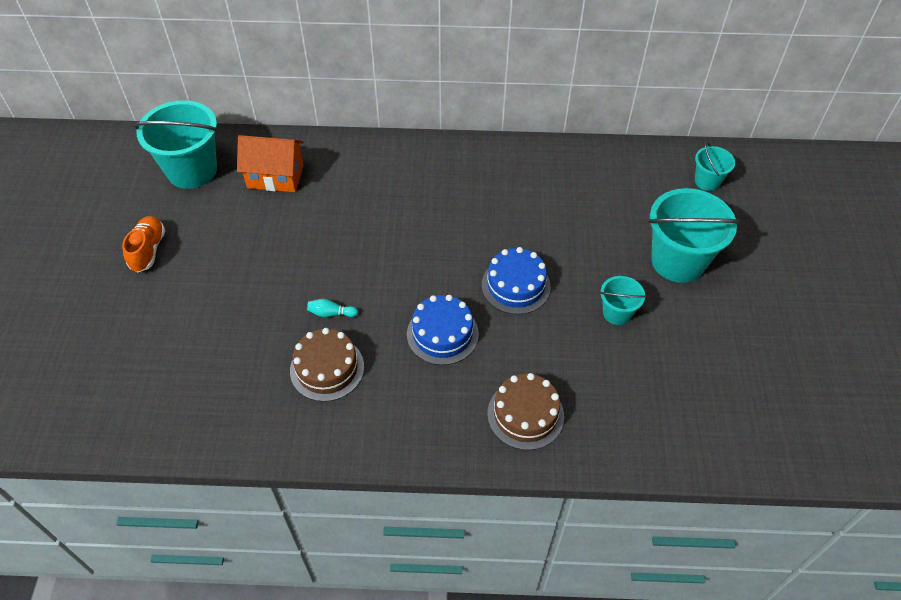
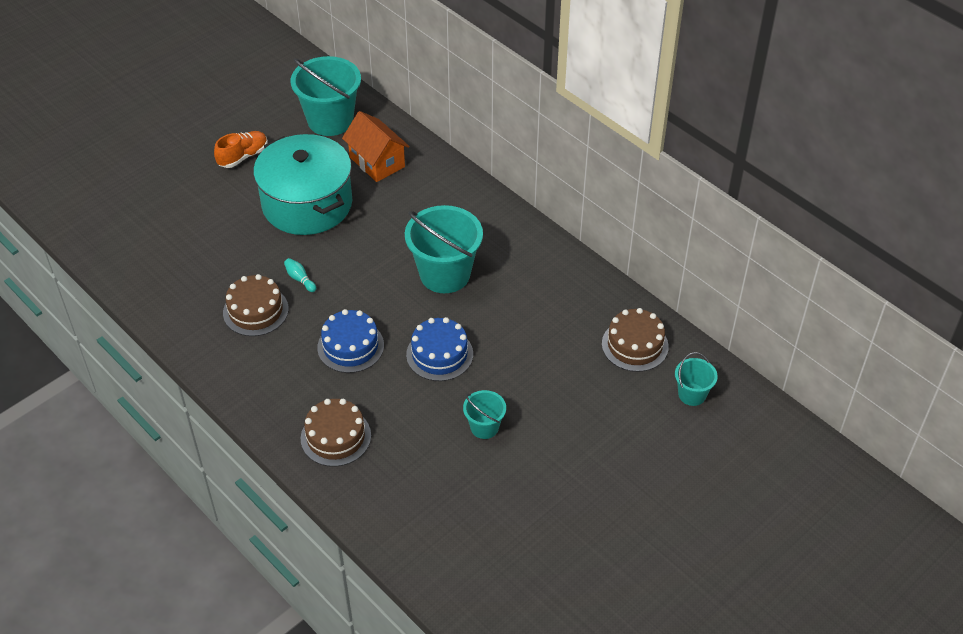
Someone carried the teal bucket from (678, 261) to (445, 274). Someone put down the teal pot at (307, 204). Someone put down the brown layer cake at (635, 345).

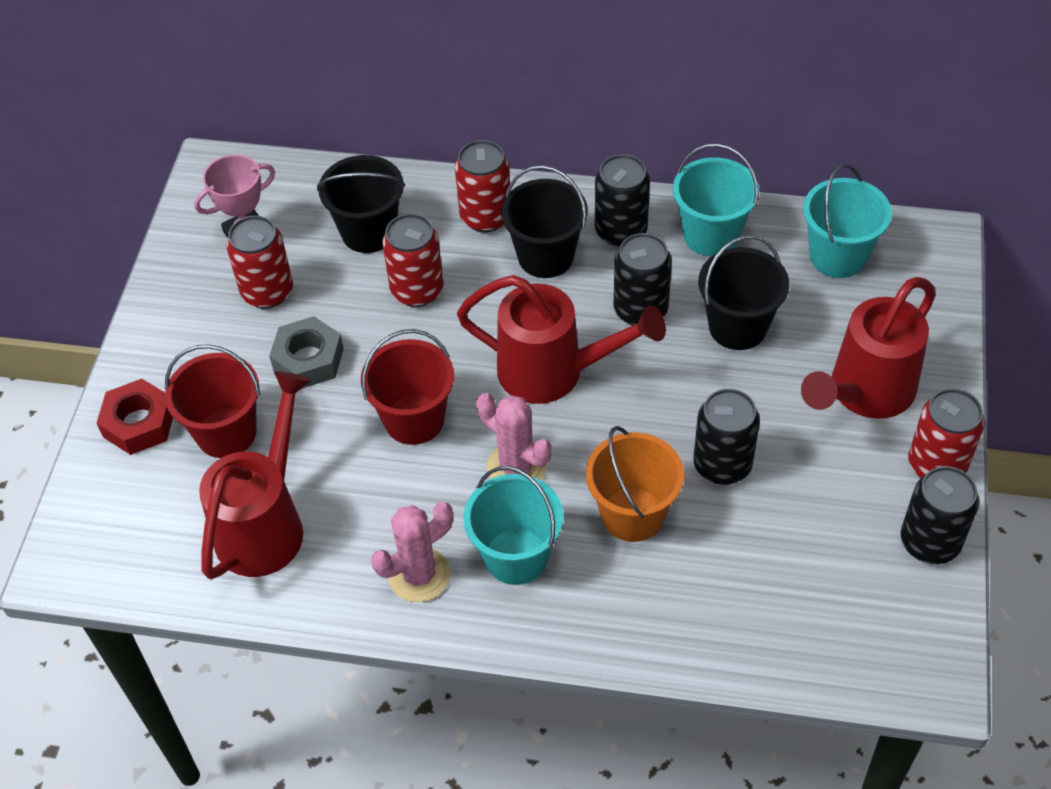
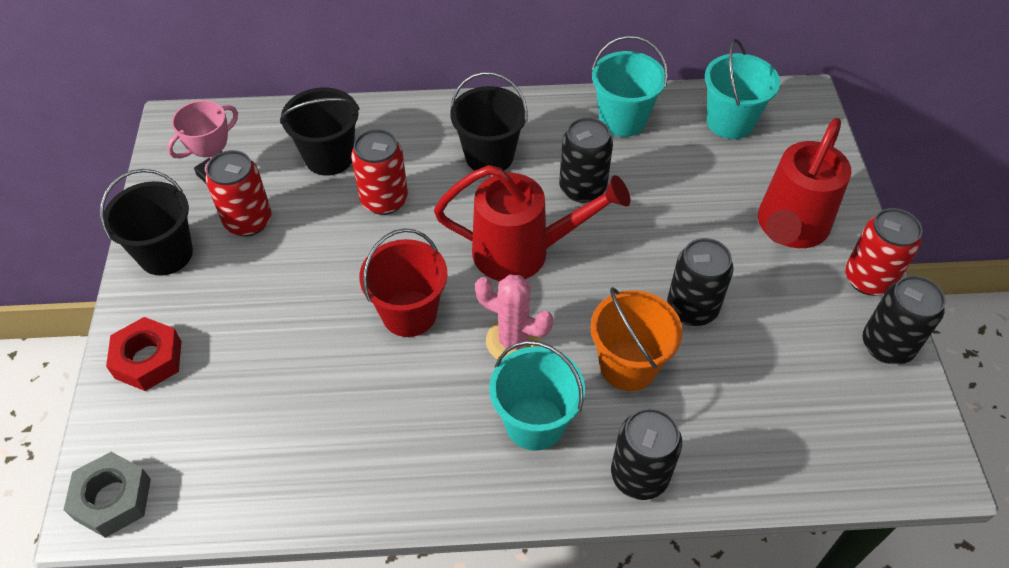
Someone took away the crimson can at (485, 217). Someone carried the black can from (621, 231) to (639, 476). Someone carried the black bucket from (737, 327) to (166, 254). Someone carried the ash-grey hexagon nut from (308, 359) to (113, 499). Someone took away the crimson bucket at (226, 433). Someone took away the crimson watering can at (266, 523). Someone took away the pink saguaro cactus at (419, 575).

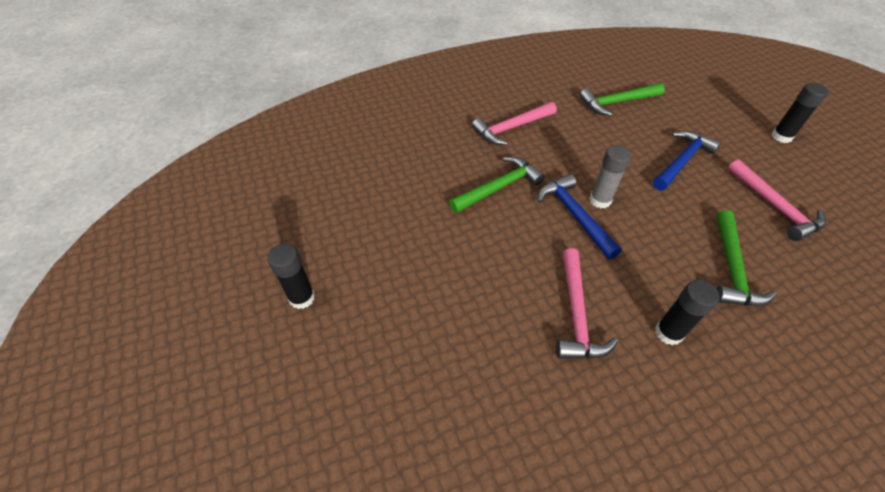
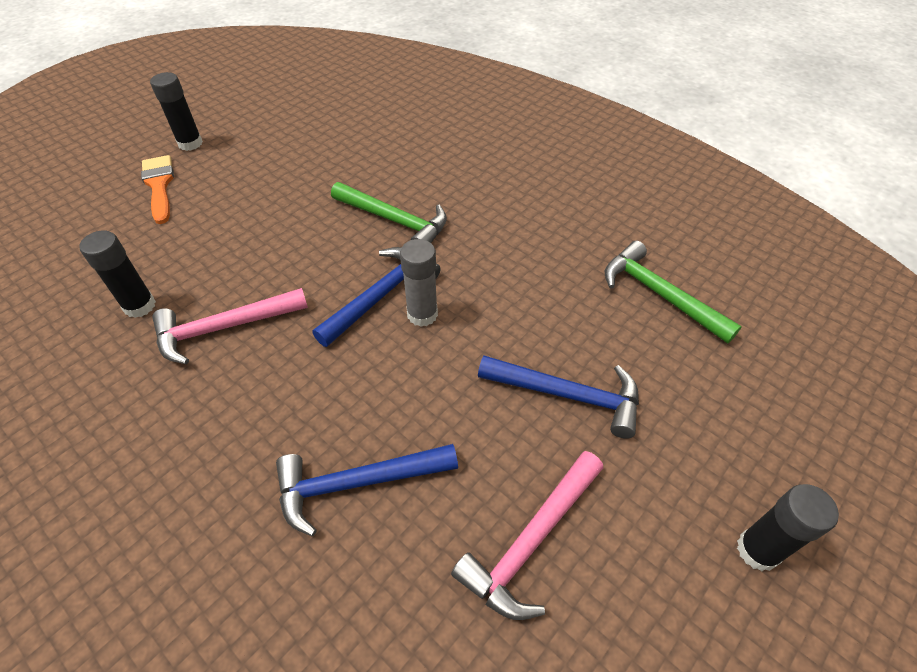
Someone took away the pink claw hammer at (511, 128). Someone repainted the green claw hammer at (731, 268), which became the cobalt claw hammer at (357, 483). Someone carried the black glue from (668, 333) to (139, 306). Someone put down the bright orange paint brush at (159, 185).

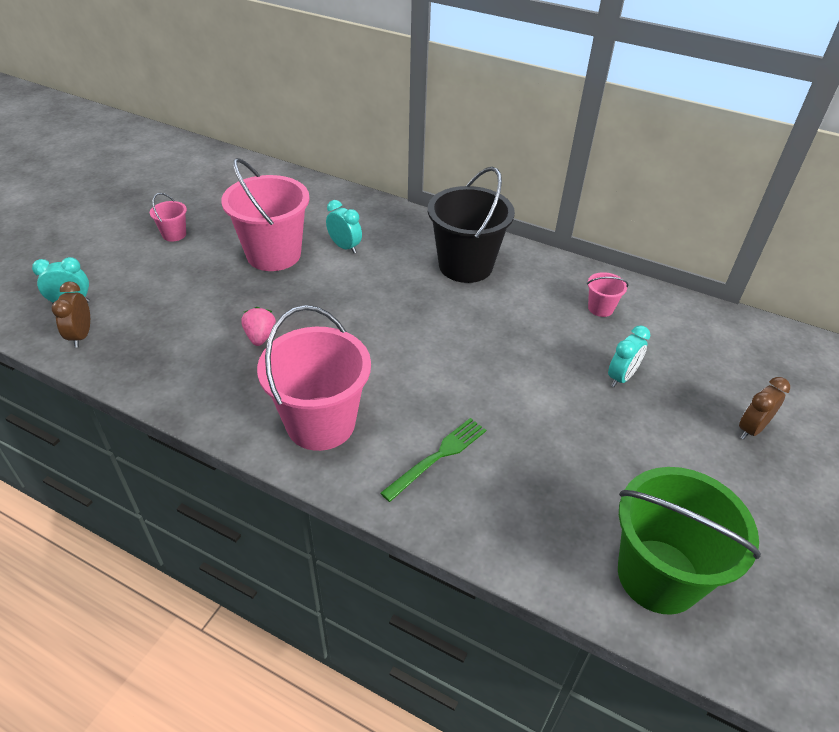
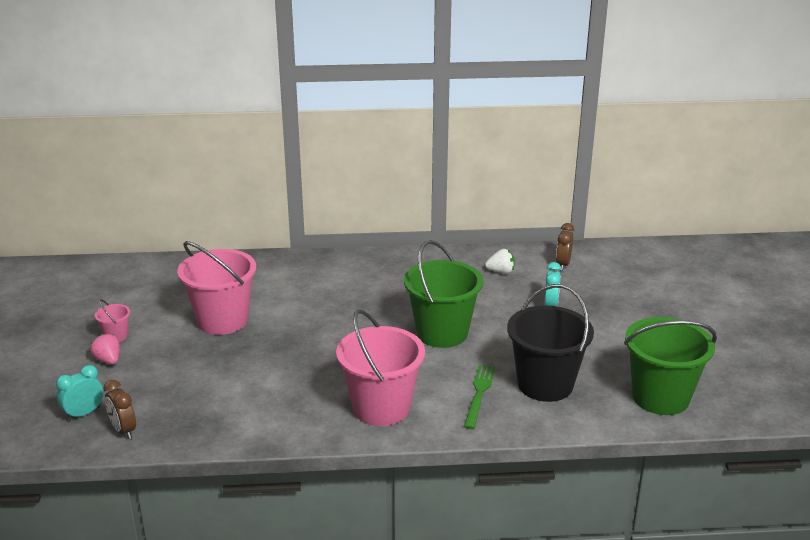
Someone carried the black bucket from (465, 266) to (545, 384). Someone took away the teal alarm clock at (345, 247). Someone swapped the pink bucket at (600, 308) for the pure white toy strawberry at (501, 272). Someone carried the pink toy strawberry from (260, 337) to (108, 360). Someone carried the brown alarm clock from (751, 429) to (563, 264). Someone put down the green bucket at (442, 333).

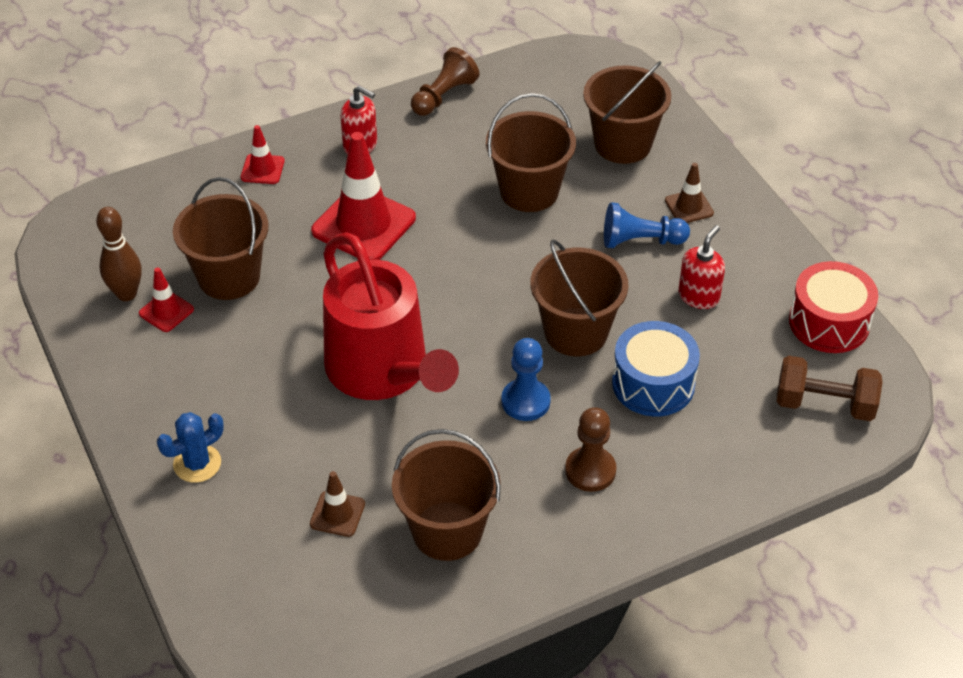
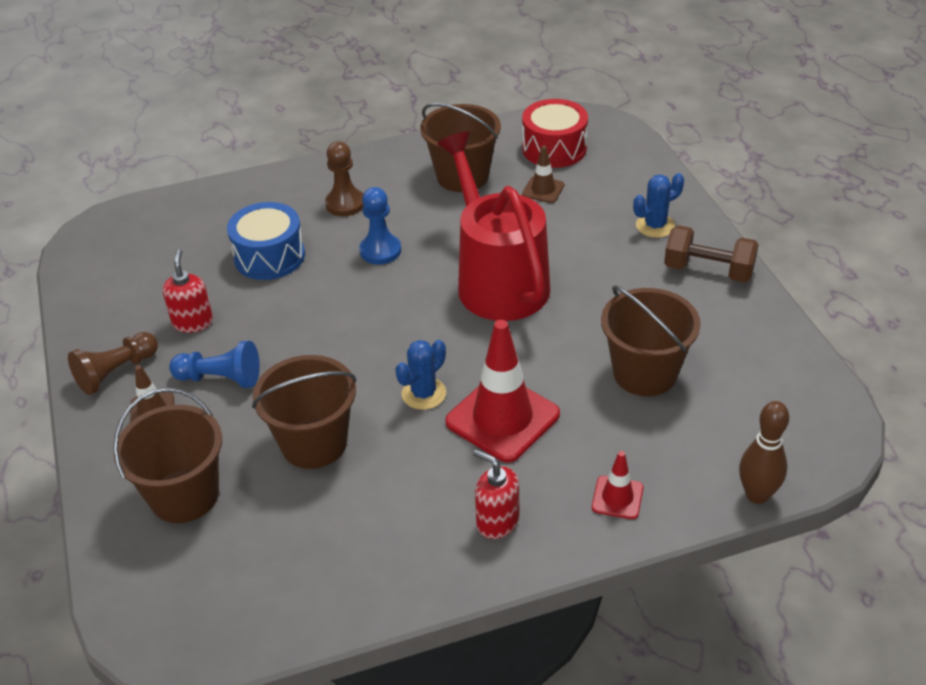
Someone carried the brown pawn from (443, 96) to (116, 372). Someone carried the brown skittle from (126, 294) to (757, 495). Someone rotated the crimson pump bottle at (699, 296) by 135 degrees clockwise. Someone took away the brown bucket at (576, 332). Someone carried the crimson snare drum from (829, 322) to (554, 148). Someone took away the crimson safety cone at (166, 311). Someone carried the brown free weight from (824, 404) to (708, 271). Someone put down the cobalt saguaro cactus at (424, 393).

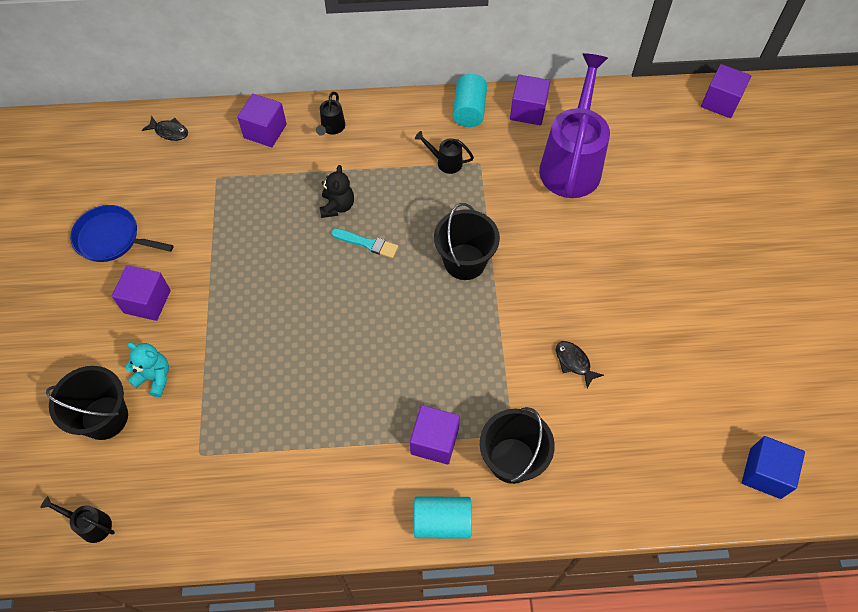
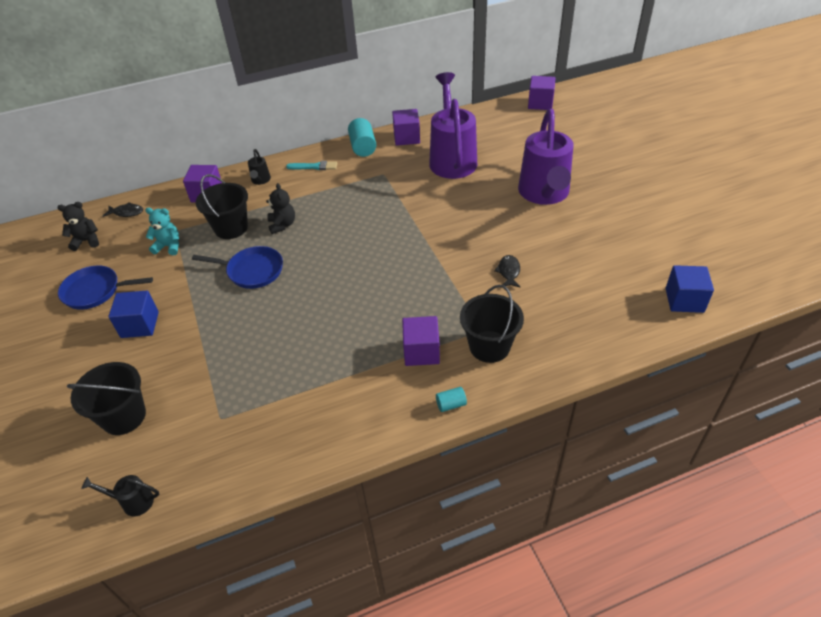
Someone took away the black watering can at (445, 162). Someone carried the black bucket from (464, 262) to (231, 228). Someone carried the teal paint brush from (367, 243) to (314, 167). Someone repainted the royal purple block at (147, 301), which became the cobalt block at (140, 325). Someone rotated the black toy fish at (574, 362) by 60 degrees clockwise. Someone carried the teal teddy from (154, 377) to (169, 246). Someone scaled the teal cylinder at (442, 521) by 0.54. Someone put down the royal purple watering can at (544, 194). Someone put down the black teddy at (86, 241). Someone put down the cobalt pan at (252, 271).

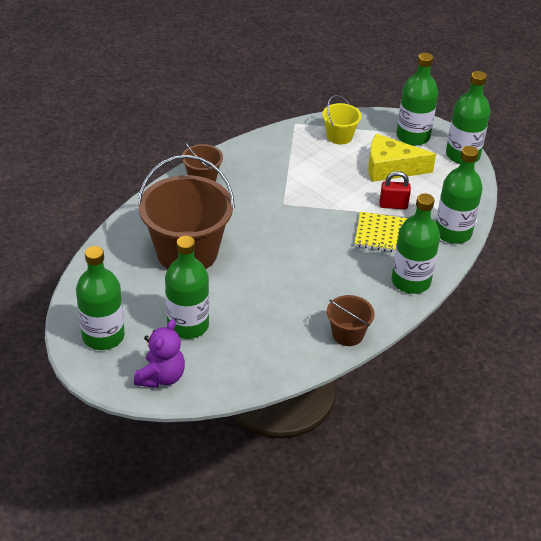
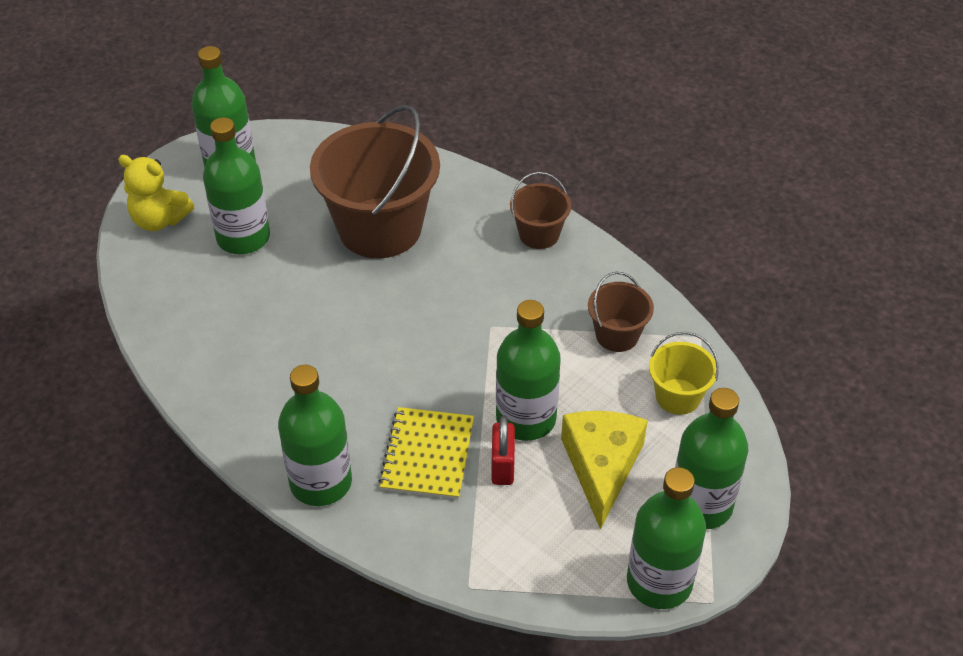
Someone carried the green drink bottle from (453, 232) to (526, 419). Someone carried the brown bucket from (347, 334) to (617, 335). Someone repainted the royal purple teddy at (161, 377), which became the golden teddy at (159, 220).

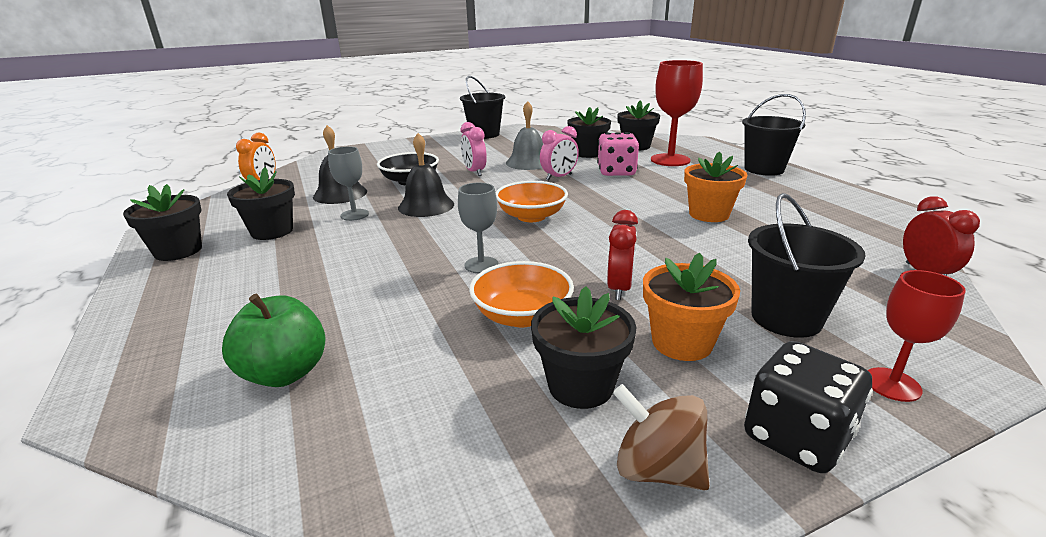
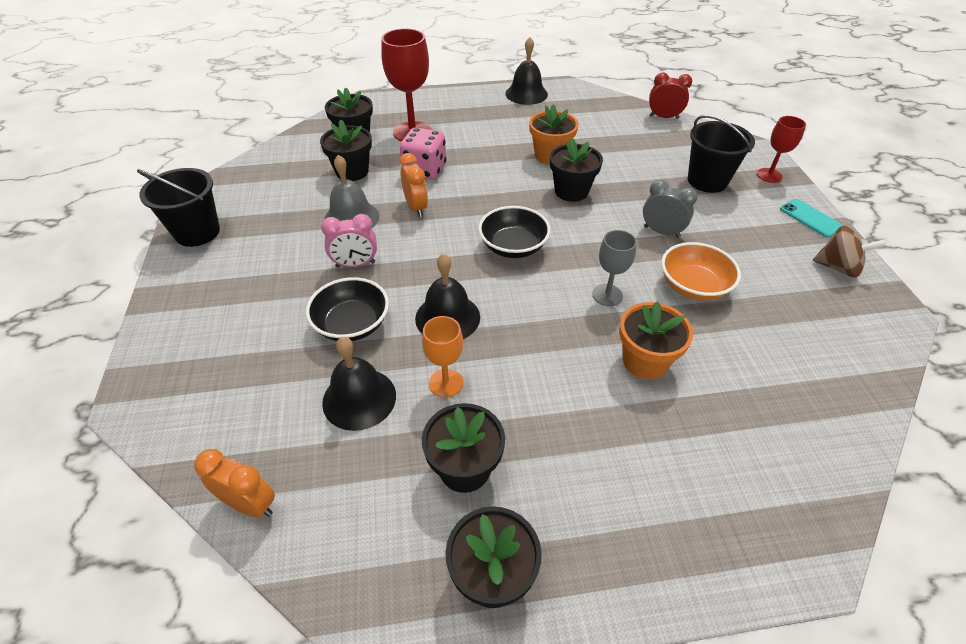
Someone took away the black bucket at (764, 169). Someone repainted the pink alarm clock at (559, 177), which became the bright orange alarm clock at (416, 207). Someone repainted the ash-grey wine glass at (354, 215), which became the bright orange wine glass at (446, 383). Someone repainted the bright orange bowl at (531, 216), which became the black bowl at (513, 247). Someone repainted the crimson alarm clock at (619, 288), which became the ash-grey alarm clock at (661, 232). Someone carried the bright orange plant pot from (682, 342) to (645, 361). Someone carried the black plant pot from (580, 386) to (571, 191). Someone took away the green toy apple at (285, 373). Someone swapped the black game die at (796, 437) for the teal mobile phone at (810, 218). Someone rotated the brown toy top at (657, 469) by 120 degrees counterclockwise. Someone put down the black hand bell at (526, 94).

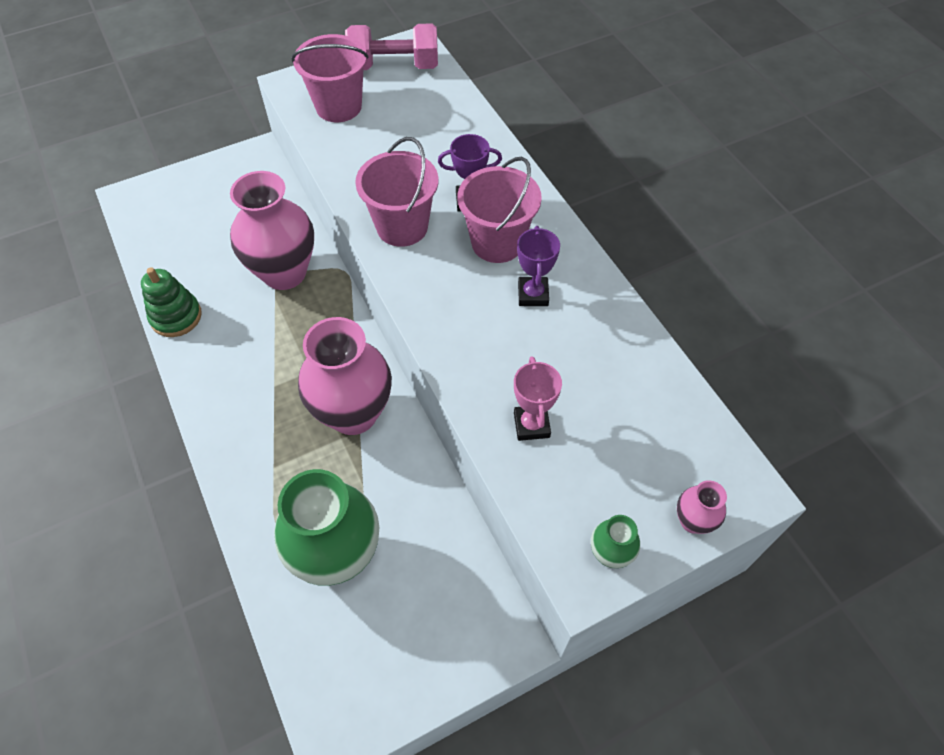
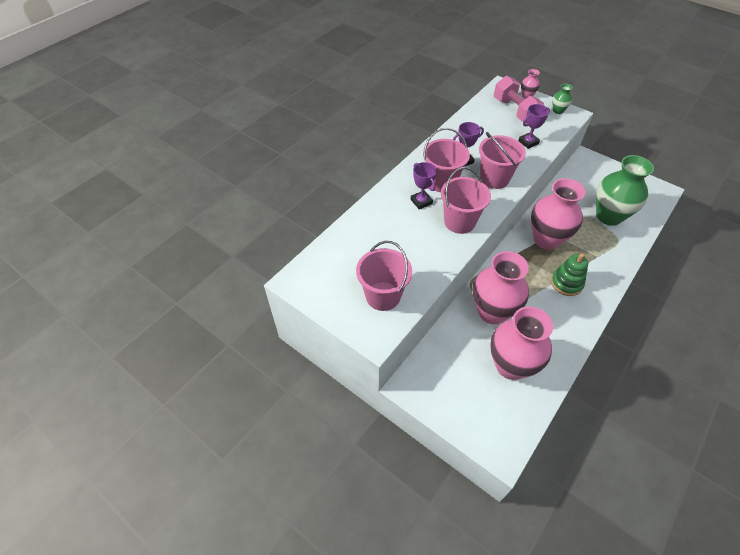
Someone carried the pink free weight from (394, 66) to (515, 111). Someone carried the green stacking rings from (176, 316) to (566, 283). Someone repainted the pink trophy at (531, 425), which became the royal purple trophy at (528, 142). Someone put down the pink bucket at (494, 178). Someone put down the pink flower vase at (511, 365).

